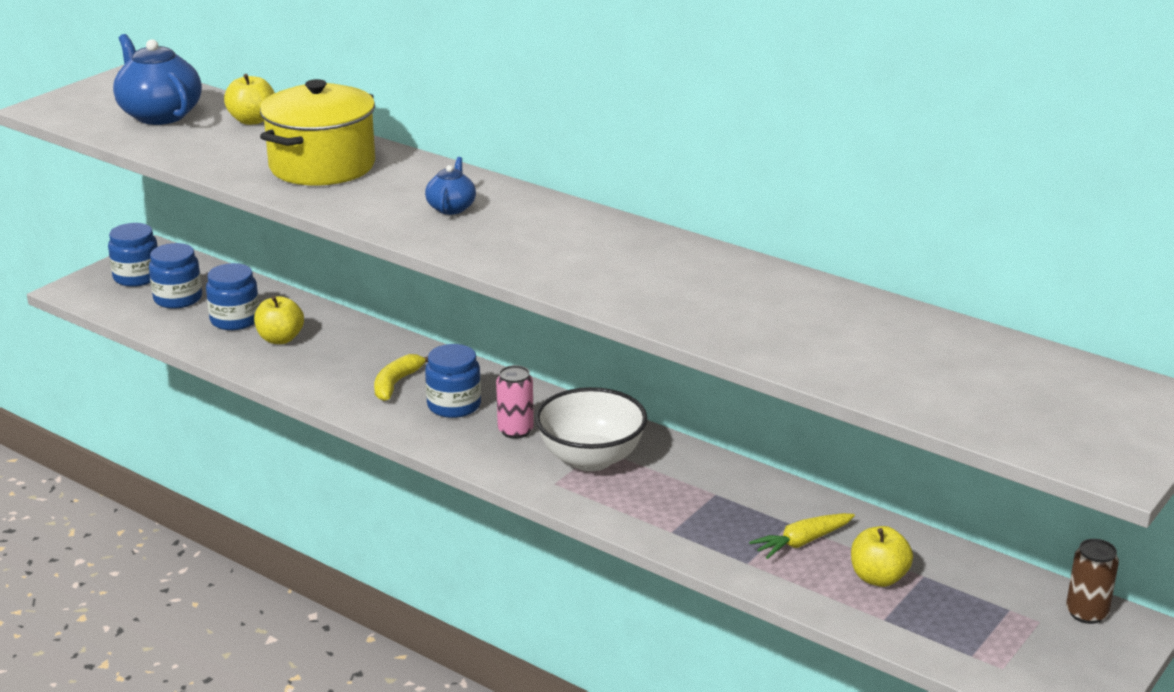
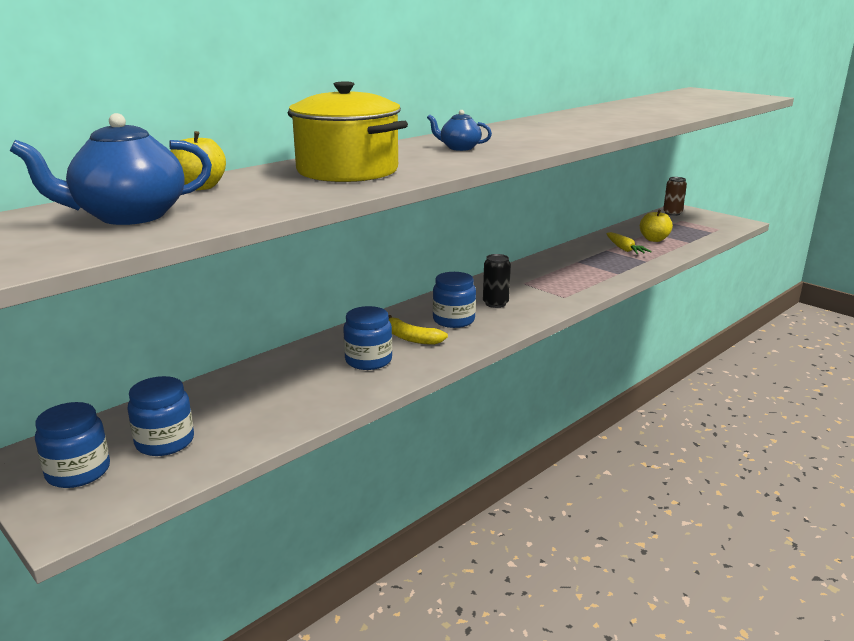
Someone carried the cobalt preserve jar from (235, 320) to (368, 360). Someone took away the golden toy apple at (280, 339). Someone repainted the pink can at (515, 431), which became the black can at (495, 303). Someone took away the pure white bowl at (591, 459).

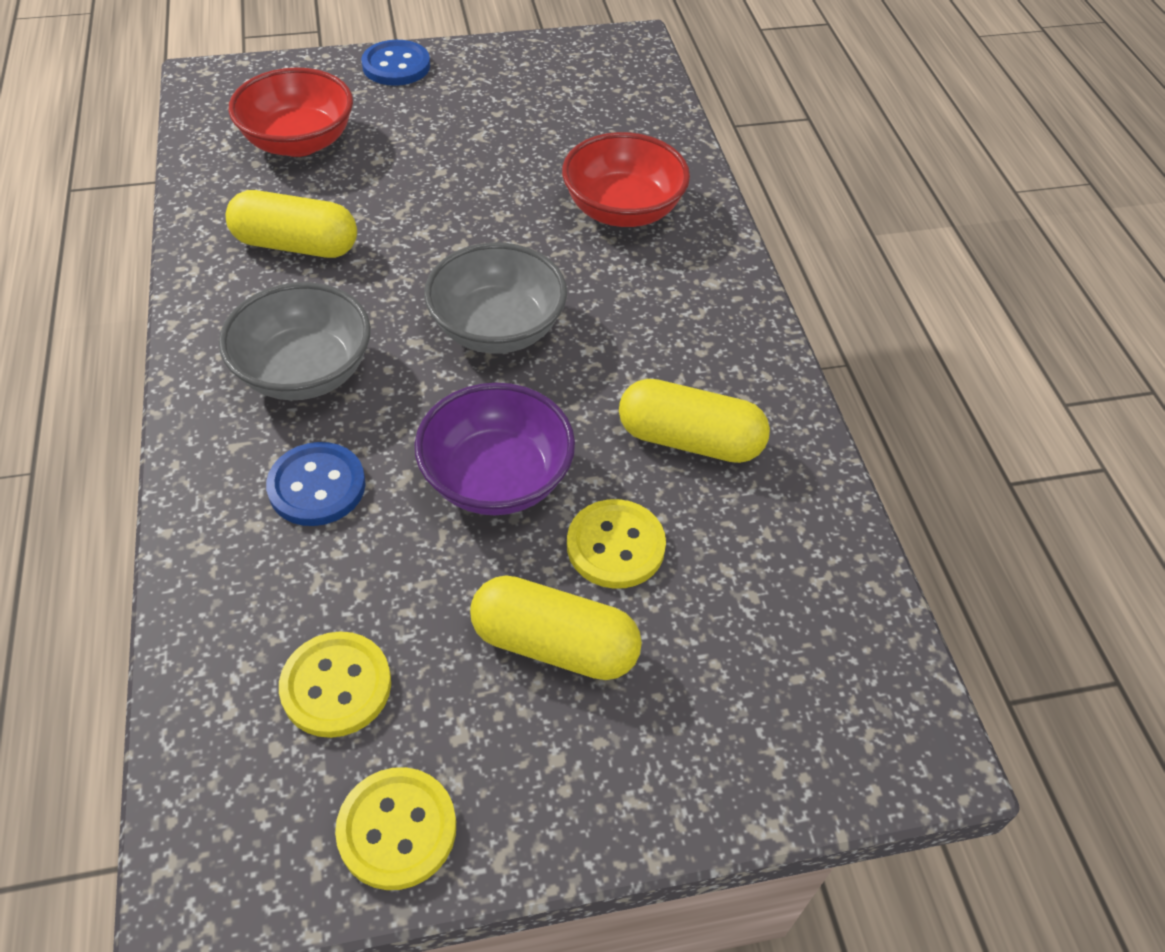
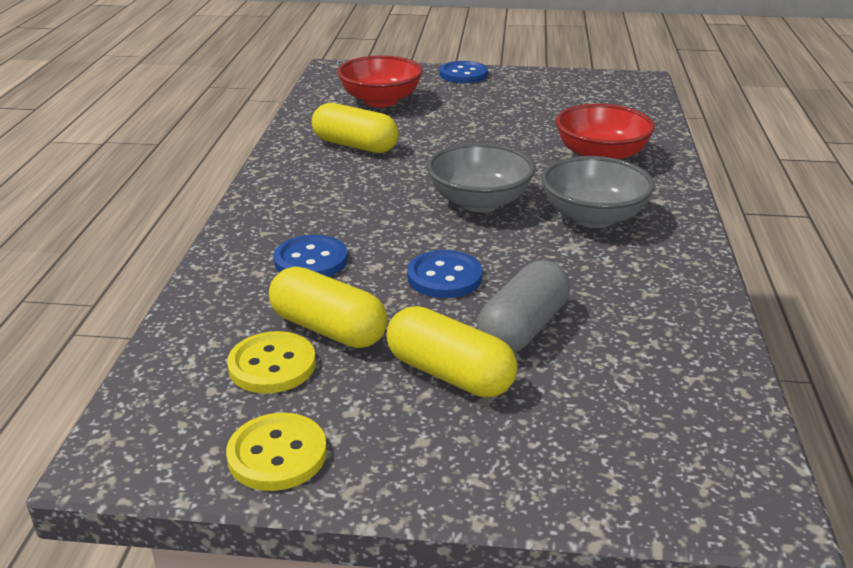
Someone carried the ash-grey bowl from (305, 372) to (593, 217). Someone carried the golden pill shape from (689, 440) to (328, 329). Someone swapped the royal purple bowl at (496, 478) for the cobalt button at (444, 277). Someone swapped the golden button at (615, 546) for the ash-grey pill shape at (522, 328).

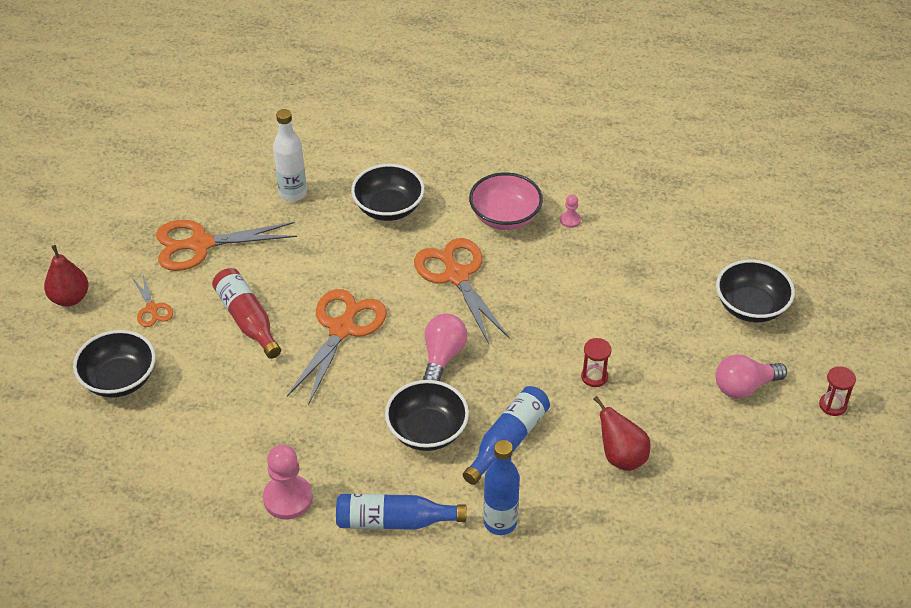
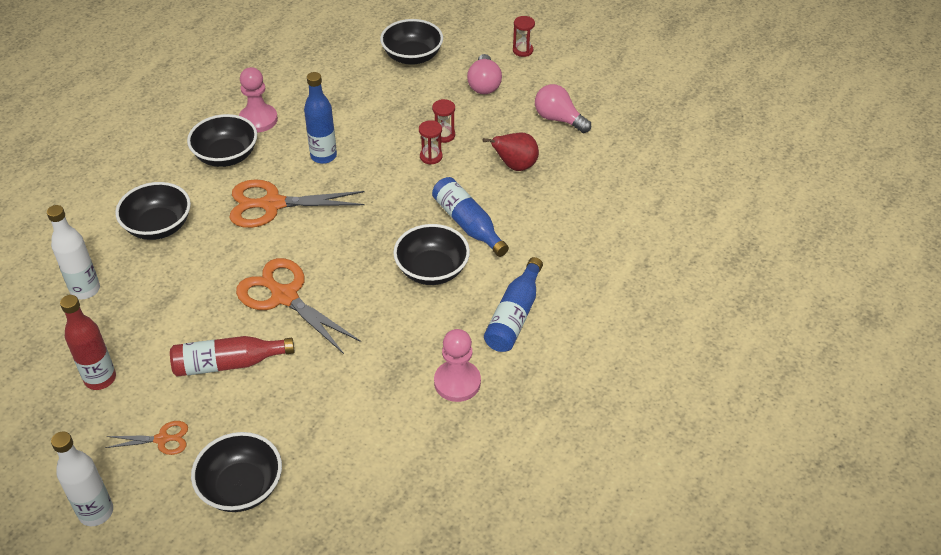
Someone repainted the pink bowl at (505, 217), which became the black bowl at (226, 156). Someone scaled the pink pawn at (570, 220) by 2.04. Someone swapped the bright orange pair of scissors at (201, 244) for the crimson drink bottle at (100, 379). Someone swapped the crimson toy pear at (70, 298) for the pure white drink bottle at (96, 512). Someone carried the pink light bulb from (443, 356) to (558, 119). Someone carried the cobalt drink bottle from (500, 522) to (323, 156). Someone put down the crimson hourglass at (444, 135).

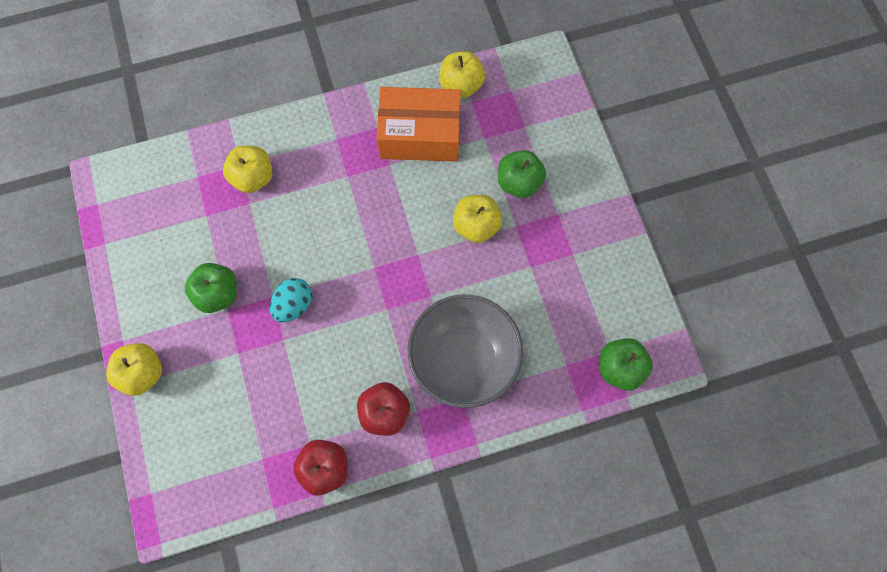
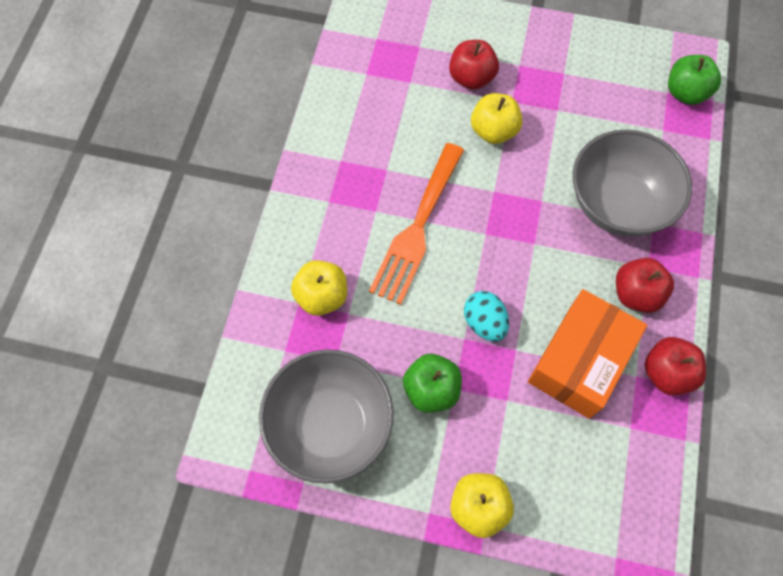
Someone took away the golden toy apple at (461, 85). Someone carried the bright orange box from (420, 135) to (580, 361). Someone repainted the green toy apple at (518, 182), which became the crimson toy apple at (471, 78). Someone put down the bright orange table fork at (417, 228). Someone put down the ash-grey bowl at (330, 425).

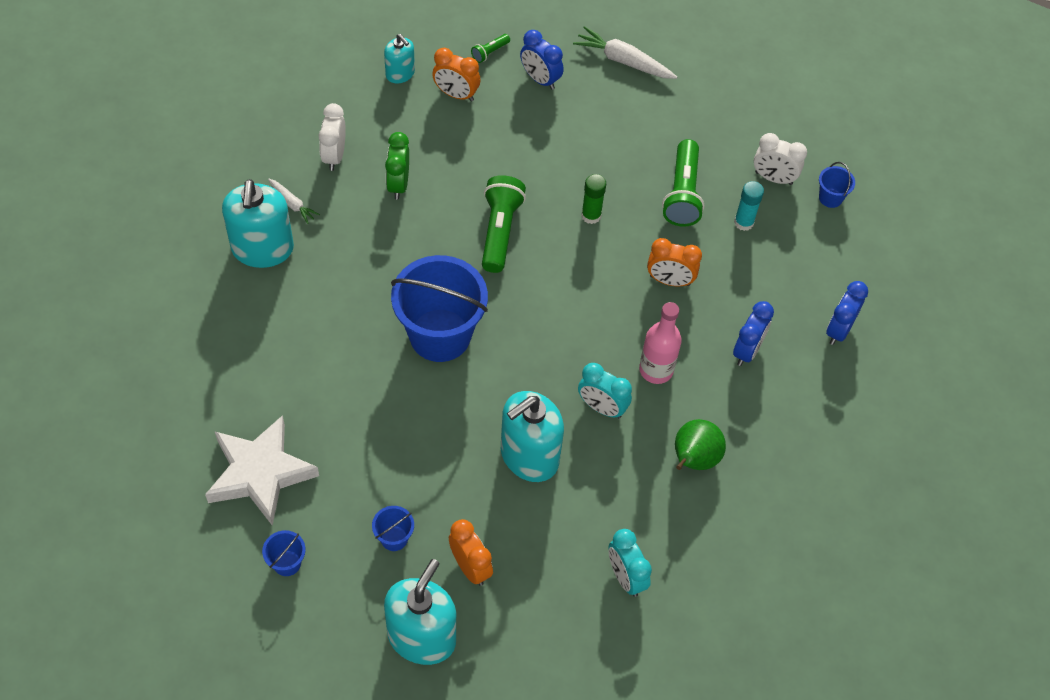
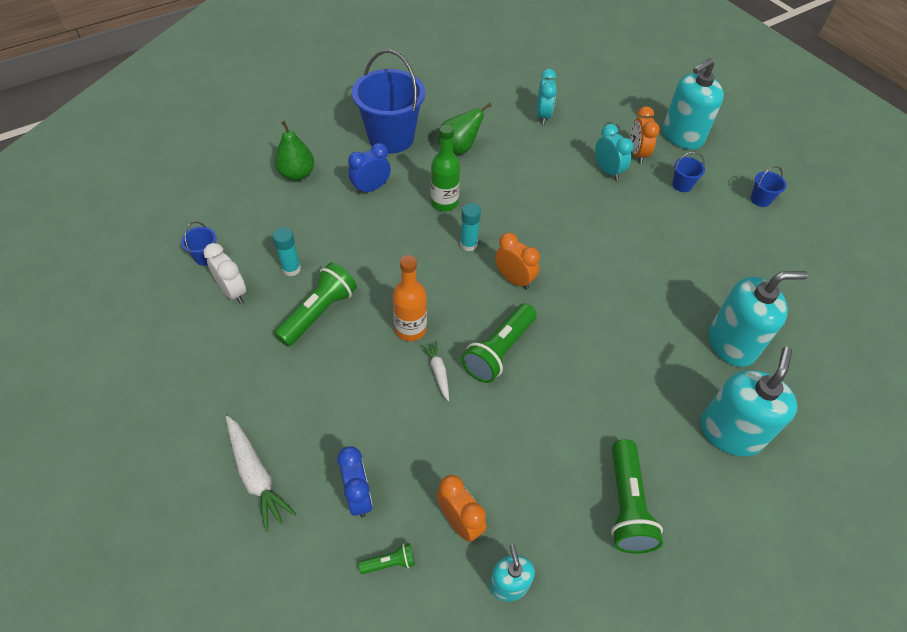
Someone swapped the pure white alarm clock at (334, 156) for the green flashlight at (626, 505). Someone took away the green alarm clock at (398, 184). Someone swapped the green glue at (591, 215) for the bright orange drink bottle at (410, 329). Someone carried the pure white root vegetable from (292, 204) to (438, 372). Someone carried the bright orange alarm clock from (669, 281) to (514, 279). Someone carried the cobalt bucket from (440, 335) to (391, 138). Someone swapped the cobalt alarm clock at (838, 330) for the green toy pear at (297, 174). Someone repainted the pink drink bottle at (656, 370), which became the green drink bottle at (444, 203). Someone carried the teal alarm clock from (602, 407) to (607, 171). Someone carried the teal pump bottle from (529, 456) to (732, 343). Someone took away the pure white star shape at (260, 473). Someone put down the teal glue at (468, 244).

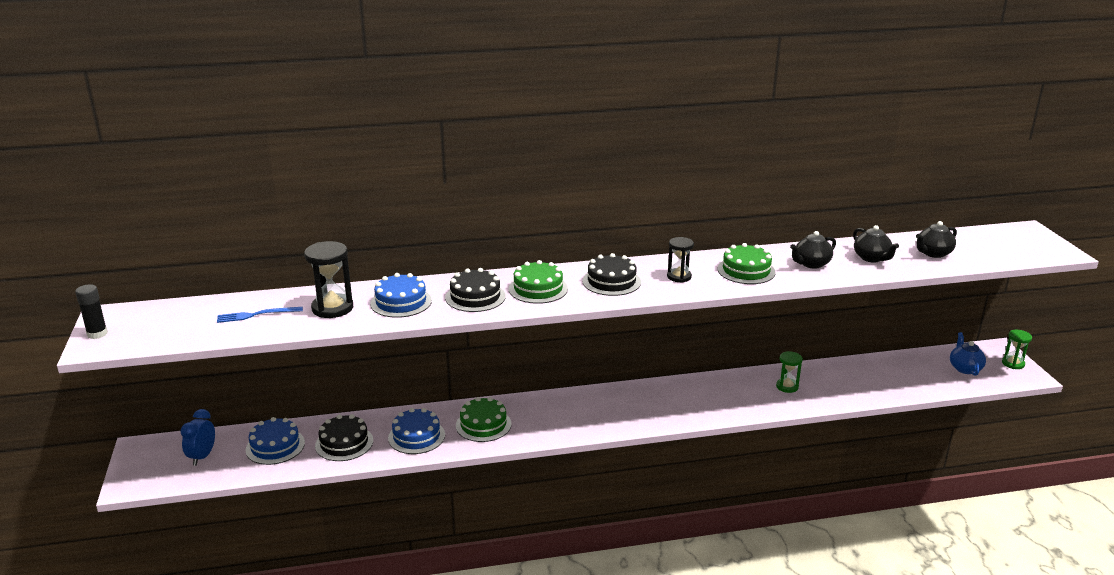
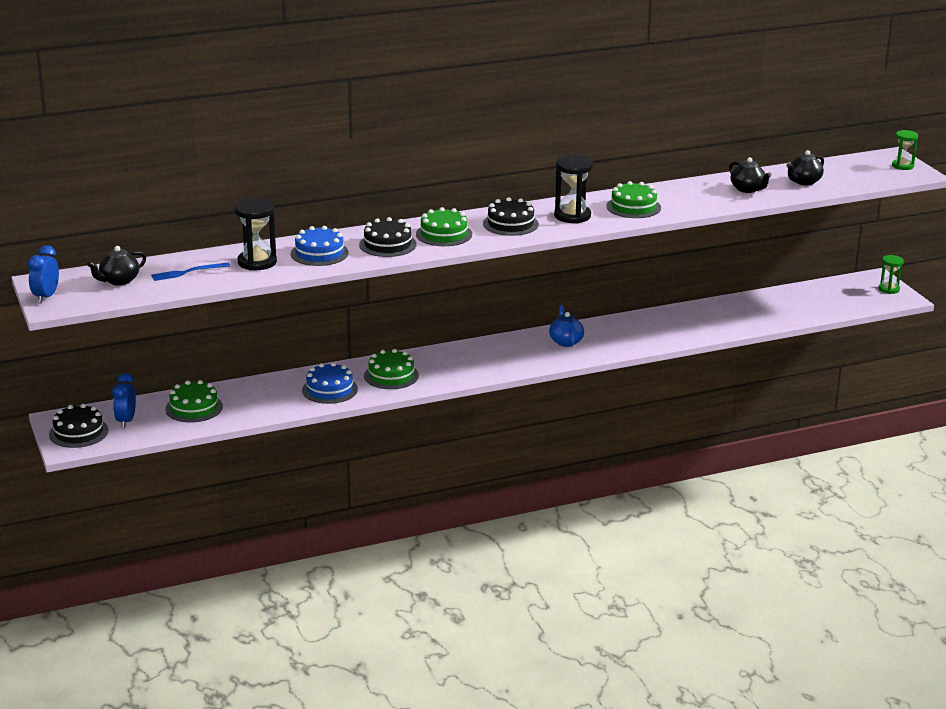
Someone carried the black china teapot from (811, 264) to (119, 281). Someone scaled the black hourglass at (679, 277) by 1.59. Someone swapped the black glue at (97, 334) for the cobalt alarm clock at (46, 297). Someone carried the cobalt china teapot from (965, 368) to (566, 341). Someone carried the green hourglass from (787, 386) to (902, 166). Someone carried the black layer cake from (344, 443) to (78, 432). Someone repainted the cobalt layer cake at (275, 446), which became the green layer cake at (194, 408).

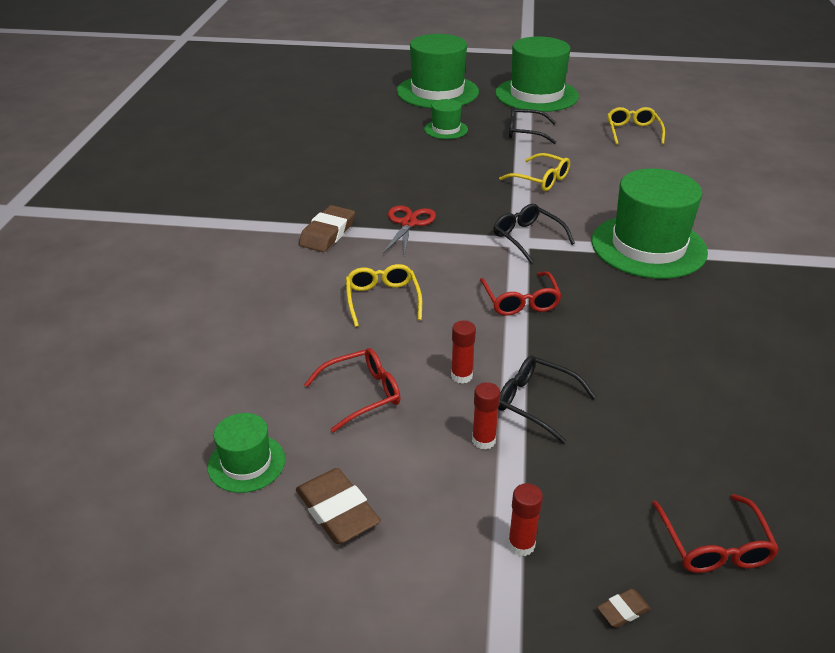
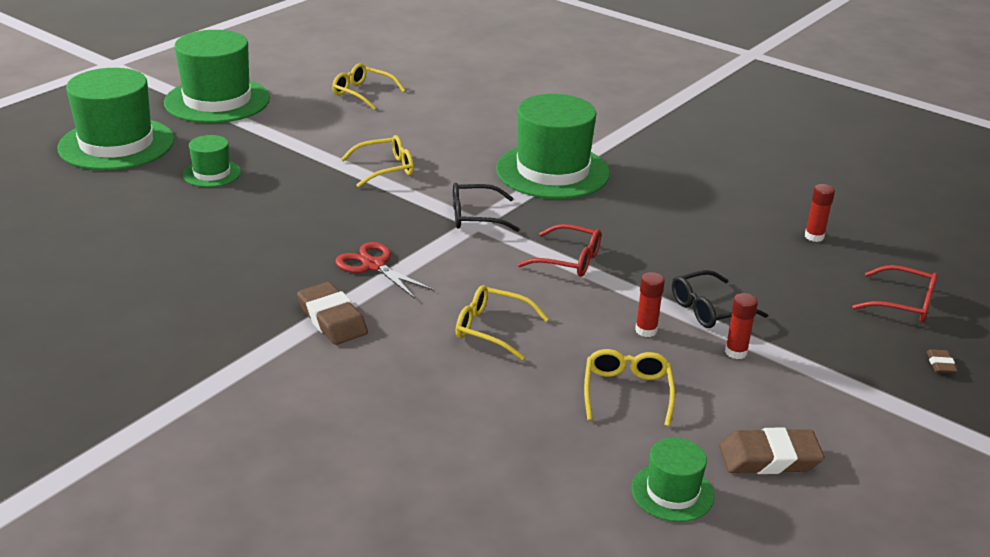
Someone took away the black glasses at (525, 132). Someone repainted the crimson glasses at (361, 394), which became the golden glasses at (627, 392). Someone carried the crimson glue from (521, 545) to (814, 236).

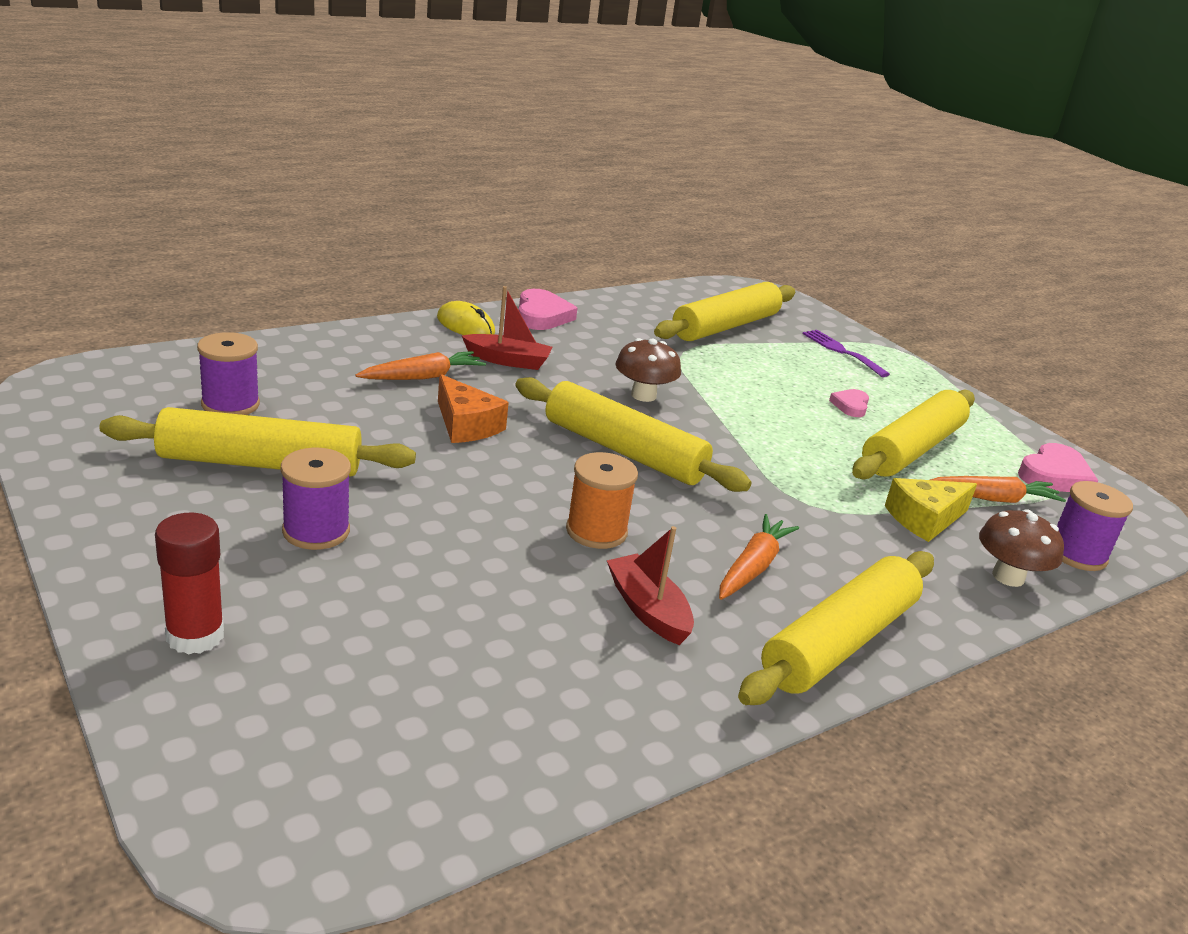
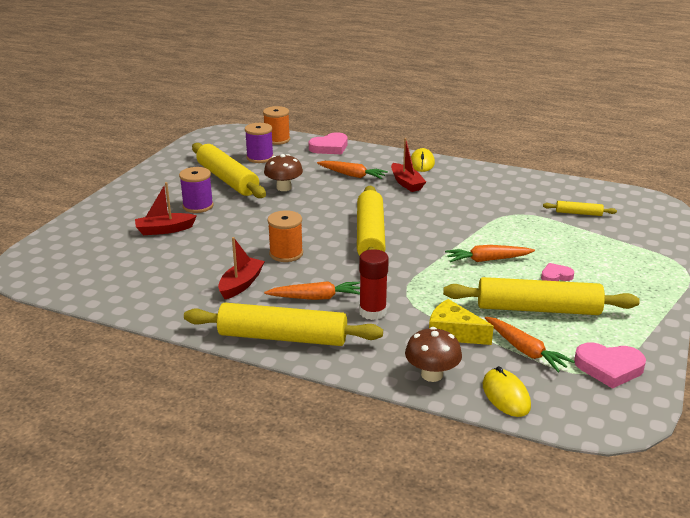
Someone scaled the golden rolling pin at (725, 326) by 0.46. Someone carried the pink love heart from (542, 316) to (330, 147). Someone took away the royal purple table fork at (841, 351). Someone carried the brown fungus from (643, 395) to (284, 188). Someone took away the bright orange cheese wedge at (466, 425). Someone swapped the royal purple spool at (1077, 554) for the golden PC mouse at (506, 395). Someone carried the crimson glue from (195, 636) to (372, 312). Someone put down the bright orange spool at (277, 140). Someone put down the crimson sailboat at (164, 230). Someone put down the bright orange root vegetable at (487, 260).

